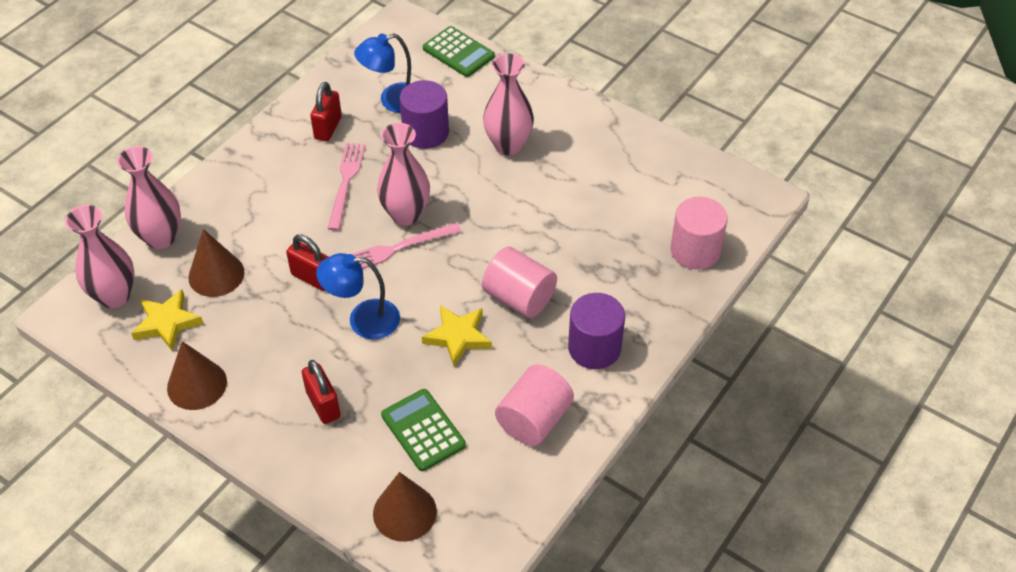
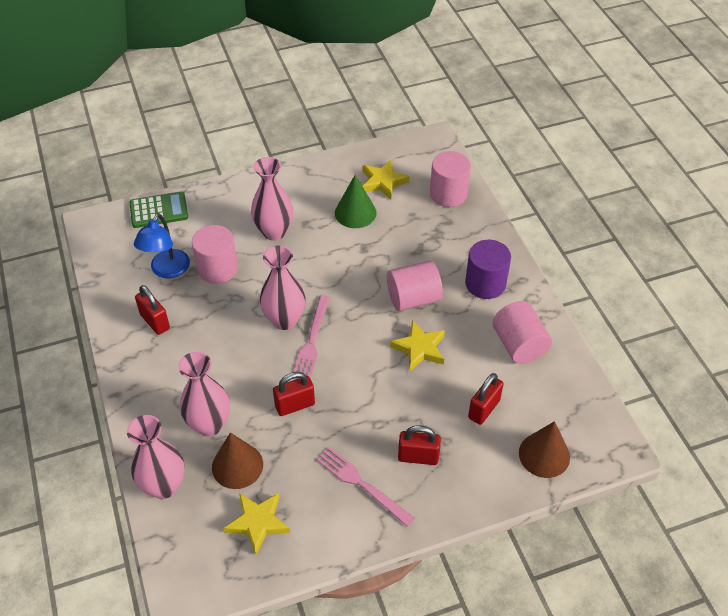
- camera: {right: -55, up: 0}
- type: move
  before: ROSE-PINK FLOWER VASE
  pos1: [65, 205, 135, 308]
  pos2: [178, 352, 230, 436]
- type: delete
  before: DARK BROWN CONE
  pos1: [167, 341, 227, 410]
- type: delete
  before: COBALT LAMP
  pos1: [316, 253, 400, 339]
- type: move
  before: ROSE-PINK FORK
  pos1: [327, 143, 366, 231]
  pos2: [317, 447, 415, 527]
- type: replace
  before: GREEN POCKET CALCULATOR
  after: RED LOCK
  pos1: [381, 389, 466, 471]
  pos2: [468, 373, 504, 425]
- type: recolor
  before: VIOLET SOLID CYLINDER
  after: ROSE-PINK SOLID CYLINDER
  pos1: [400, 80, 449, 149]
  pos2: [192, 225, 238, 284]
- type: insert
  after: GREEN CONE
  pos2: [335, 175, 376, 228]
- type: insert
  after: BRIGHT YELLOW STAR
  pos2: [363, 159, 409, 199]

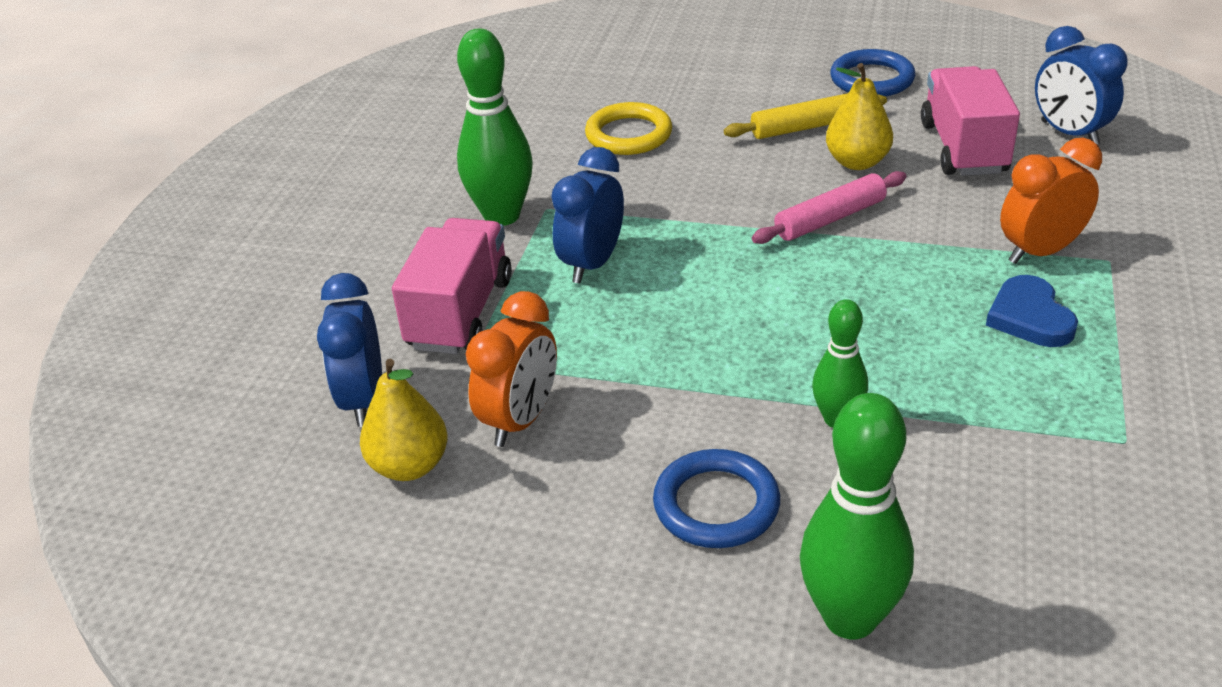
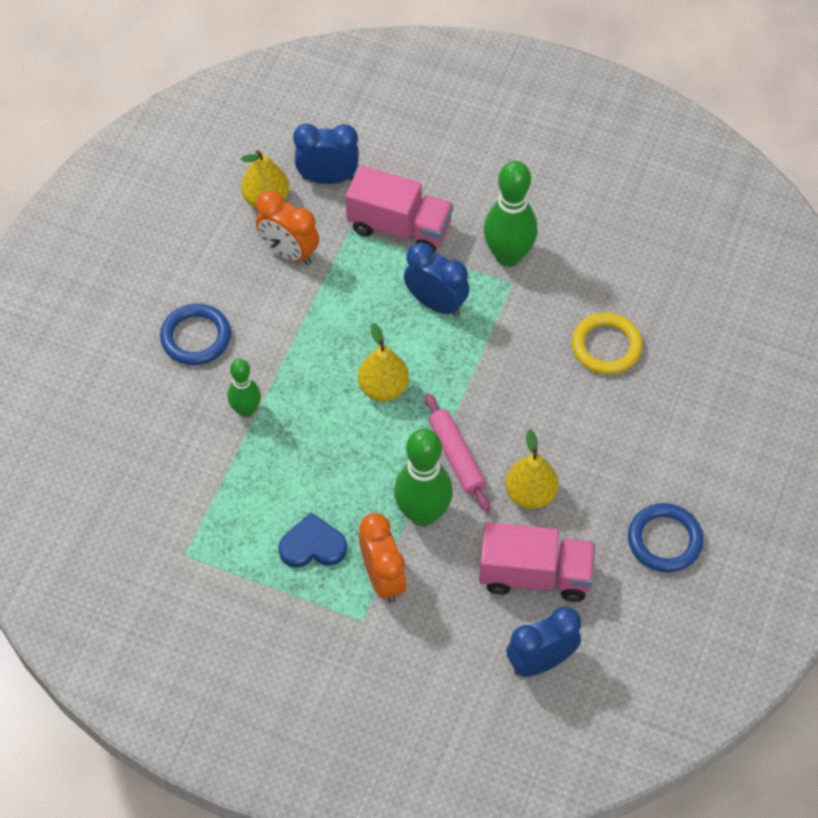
- camera: {right: 95, up: 20}
- type: delete
  before: BRIGHT YELLOW PASTRY ROLLER
  pos1: [724, 93, 887, 139]
- type: move
  before: GREEN BOWLING PIN
  pos1: [800, 393, 914, 639]
  pos2: [394, 429, 453, 526]
- type: insert
  after: BRIGHT YELLOW PEAR FRUIT
  pos2: [358, 323, 409, 401]

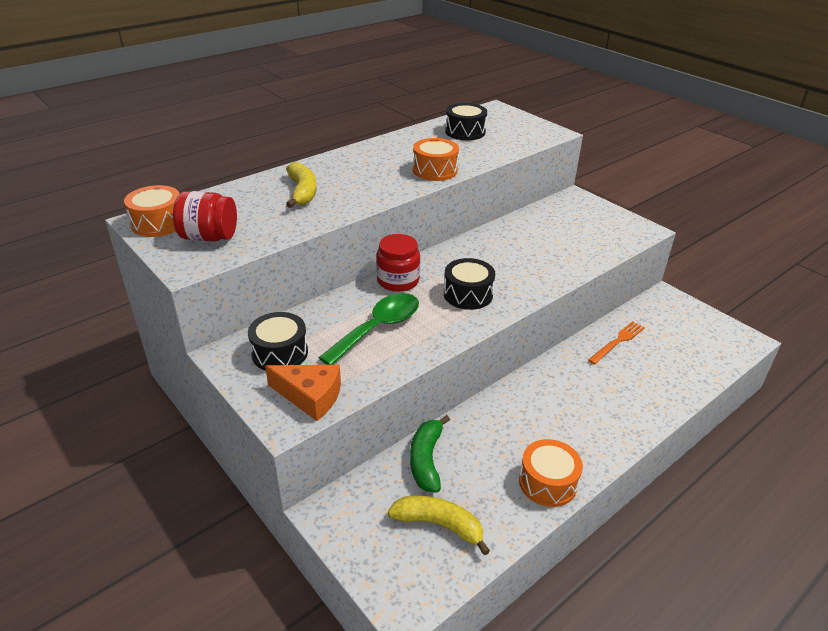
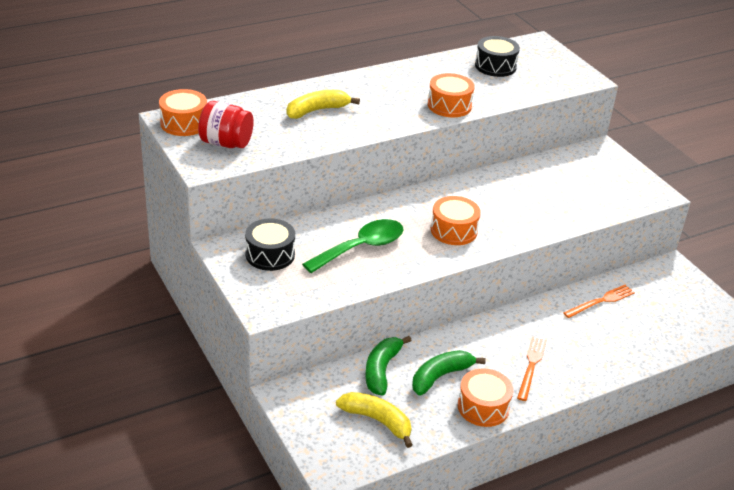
- camera: {right: 10, up: 0}
- type: delete
  before: ORANGE-COLOURED CHEESE WEDGE
  pos1: [265, 365, 341, 421]
- type: rotate
  before: BRIGHT YELLOW TOY BANANA
  pos1: [286, 162, 317, 208]
  pos2: [287, 90, 360, 119]
  turn: -120
- type: delete
  before: RED JAM JAR
  pos1: [376, 234, 420, 292]
- type: recolor
  before: EBONY SNARE DRUM
  after: ORANGE-COLOURED SNARE DRUM
  pos1: [444, 258, 495, 310]
  pos2: [431, 196, 481, 245]
- type: insert
  after: GREEN TOY BANANA
  pos2: [412, 350, 486, 395]
- type: insert
  after: ORANGE-COLOURED FORK
  pos2: [517, 337, 547, 401]

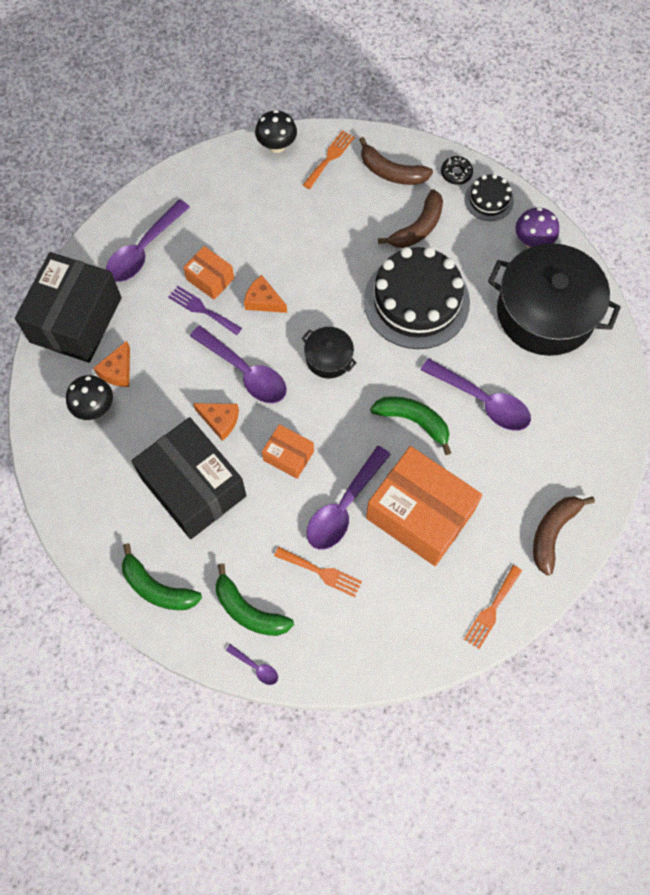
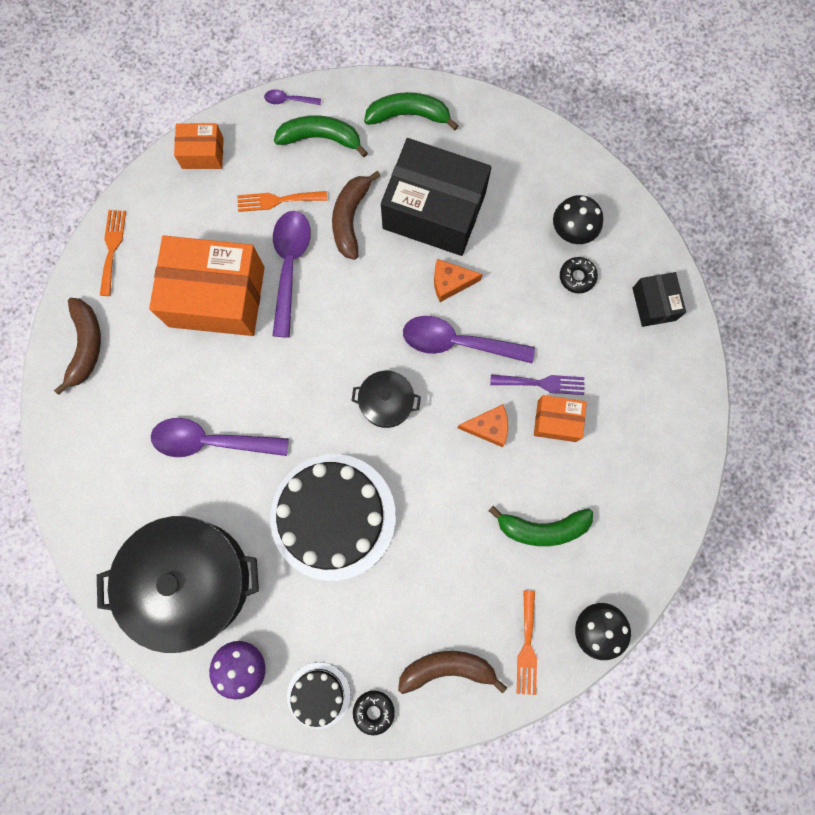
- camera: {right: 150, up: 10}
- type: resize
  before: EBONY PACKAGE
  pos1: [15, 252, 122, 363]
  pos2: [632, 272, 686, 327]
  scale: 0.48
- type: replace
  before: ORANGE-COLOURED CHEESE WEDGE
  after: EBONY DONUT
  pos1: [94, 341, 130, 387]
  pos2: [560, 257, 598, 294]
- type: delete
  before: VIOLET SPOON
  pos1: [106, 199, 190, 282]
- type: move
  before: ORANGE-COLOURED PACKAGE
  pos1: [262, 424, 314, 479]
  pos2: [174, 123, 224, 169]
- type: move
  before: GREEN TOY BANANA
  pos1: [370, 396, 451, 455]
  pos2: [489, 506, 593, 546]
- type: move
  before: DARK BROWN TOY BANANA
  pos1: [378, 189, 443, 248]
  pos2: [332, 171, 380, 260]

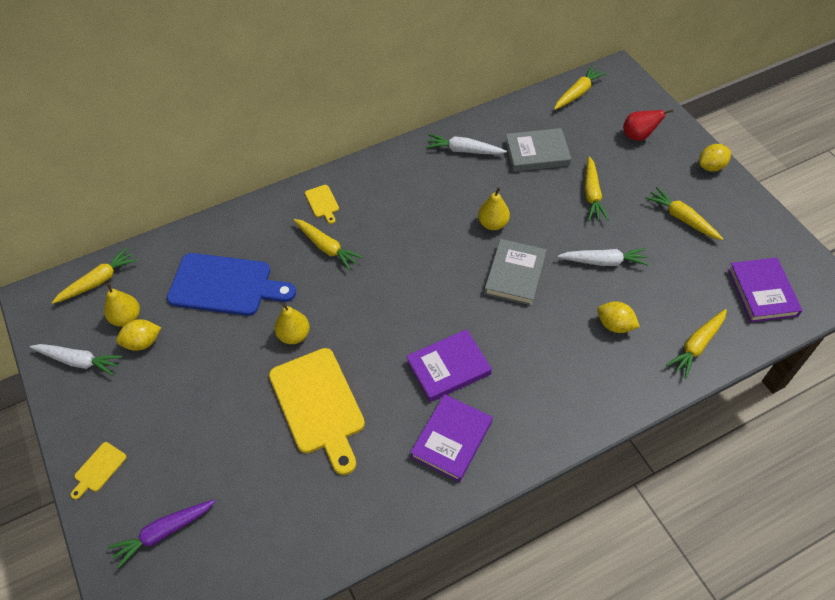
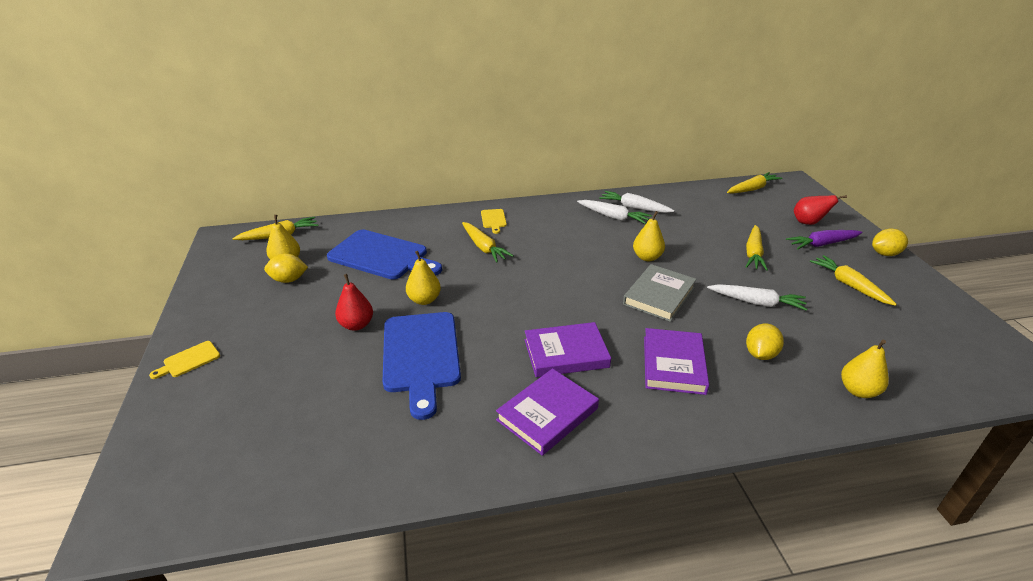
- camera: {right: 15, up: -20}
- type: move
  before: SNOW-WHITE TOY CARROT
  pos1: [30, 344, 122, 376]
  pos2: [577, 200, 652, 224]
- type: move
  before: VIOLET TOY CARROT
  pos1: [108, 500, 215, 569]
  pos2: [786, 230, 862, 249]
- type: recolor
  before: BRIGHT YELLOW CUTTING BOARD
  after: COBALT CUTTING BOARD
  pos1: [269, 348, 365, 475]
  pos2: [382, 312, 461, 420]
- type: delete
  before: GRAY HARDBACK
  pos1: [505, 128, 571, 172]
- type: rotate
  before: BRIGHT YELLOW CITRUS FRUIT
  pos1: [597, 301, 640, 333]
  pos2: [746, 323, 784, 360]
  turn: 75
- type: replace
  before: BRIGHT YELLOW TOY CARROT
  after: BRIGHT YELLOW PEAR FRUIT
  pos1: [666, 309, 727, 378]
  pos2: [841, 340, 889, 398]
- type: move
  before: VIOLET HARDBACK
  pos1: [728, 257, 803, 322]
  pos2: [644, 328, 709, 395]
- type: insert
  after: RED PEAR FRUIT
  pos2: [335, 274, 373, 331]

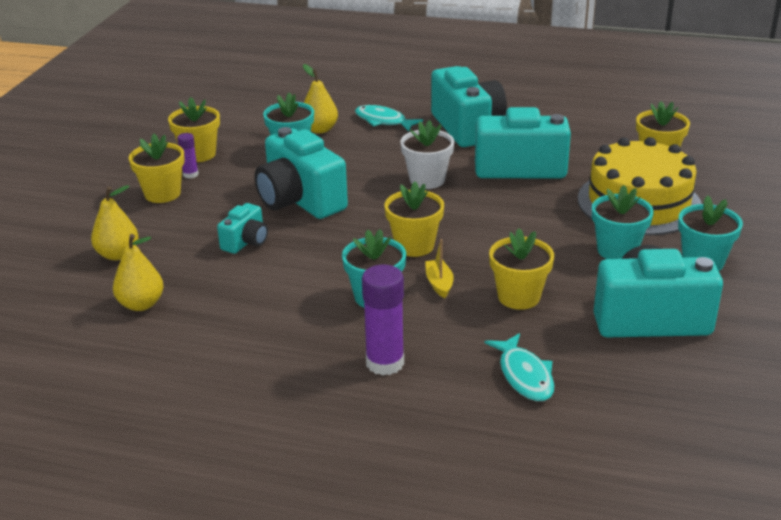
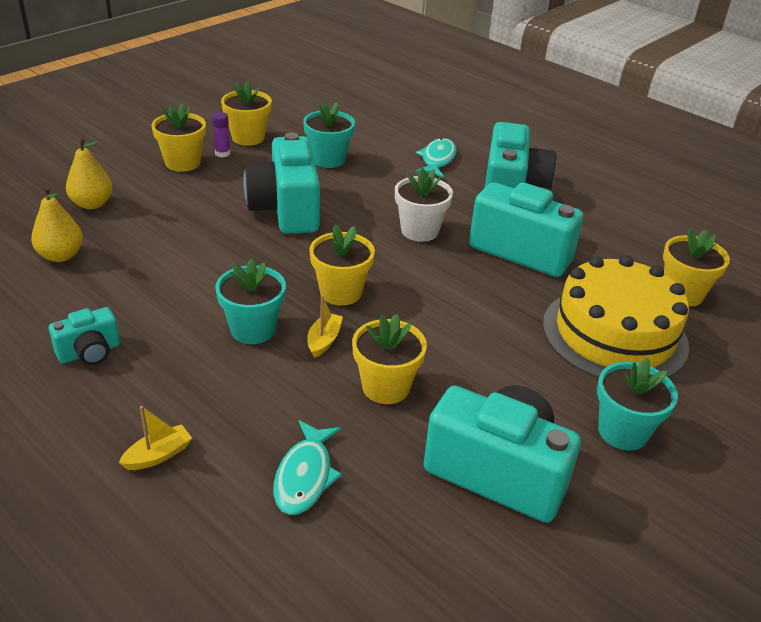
- camera: {right: 25, up: 5}
- type: move
  before: AQUA COMPACT CAMERA
  pos1: [217, 203, 268, 254]
  pos2: [49, 307, 120, 365]
- type: delete
  before: BRIGHT YELLOW PEAR FRUIT
  pos1: [303, 64, 338, 134]
- type: rotate
  before: AQUA TOY FISH
  pos1: [355, 105, 423, 132]
  pos2: [415, 138, 457, 178]
  turn: 45
- type: delete
  before: VIOLET GLUE STICK
  pos1: [362, 264, 404, 376]
- type: delete
  before: AQUA PLANT POT
  pos1: [592, 185, 654, 259]
- type: insert
  after: BRIGHT YELLOW TOY BOAT
  pos2: [119, 406, 192, 470]

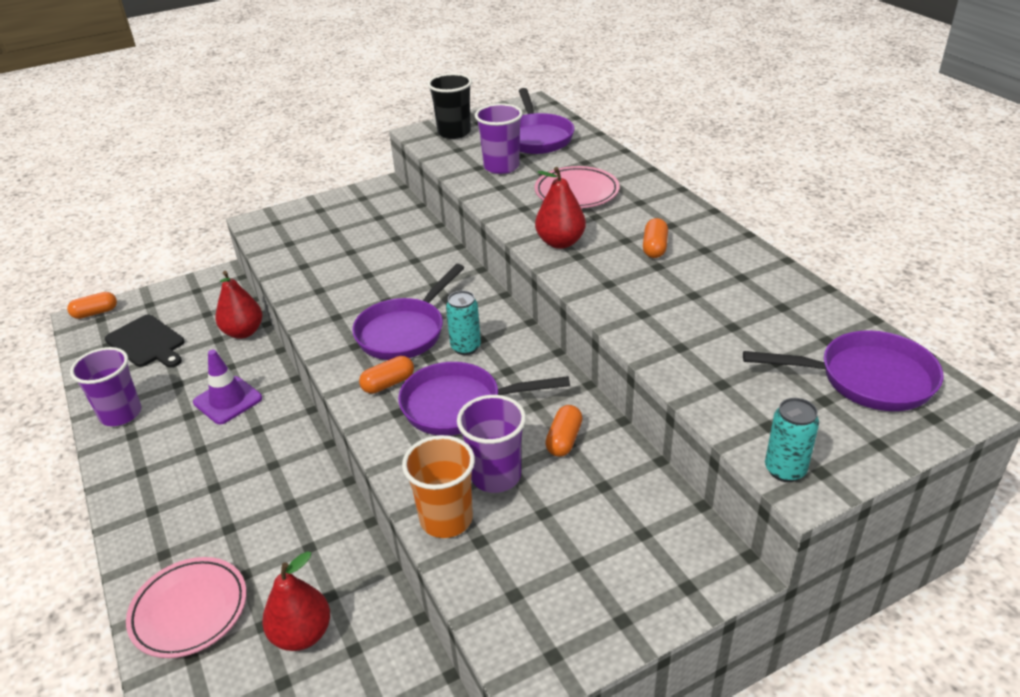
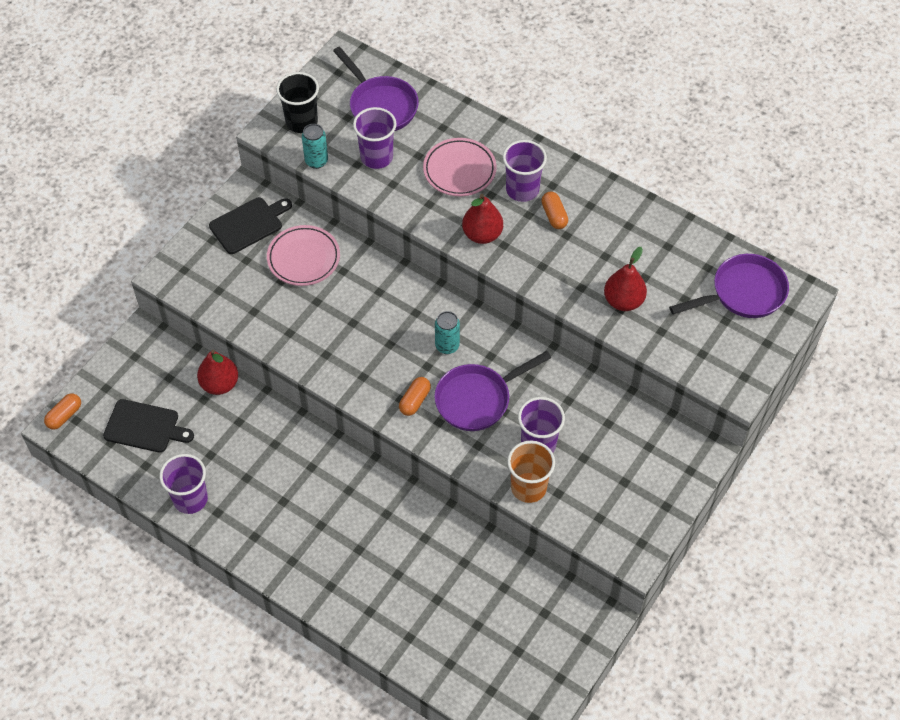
- camera: {right: -30, up: 20}
- type: move
  before: ROSE-PINK DINNER PLATE
  pos1: [126, 557, 247, 658]
  pos2: [267, 225, 340, 286]
- type: delete
  before: VIOLET TRAFFIC CONE
  pos1: [193, 350, 262, 424]
- type: move
  before: RED PEAR FRUIT
  pos1: [262, 551, 330, 651]
  pos2: [604, 247, 647, 311]
- type: delete
  before: VIOLET PAN
  pos1: [352, 264, 464, 360]
- type: delete
  before: ORANGE-COLOURED CAPSULE
  pos1: [545, 405, 582, 457]
- type: move
  before: AQUA SODA CAN
  pos1: [765, 398, 819, 482]
  pos2: [302, 124, 328, 169]
- type: insert
  after: EBONY CUTTING BOARD
  pos2: [209, 197, 292, 254]
- type: insert
  after: VIOLET TUMBLER
  pos2: [503, 140, 547, 202]

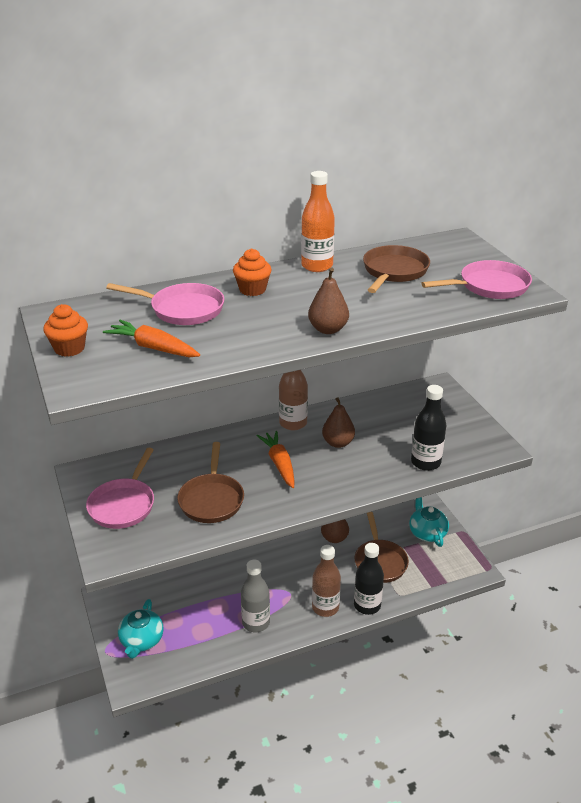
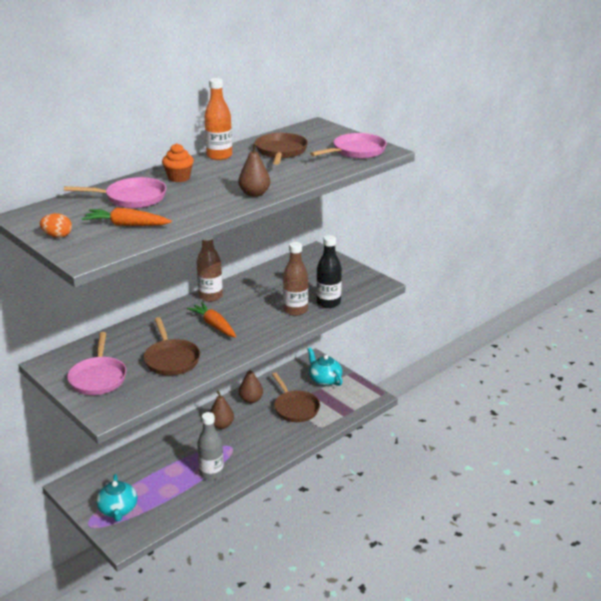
- camera: {right: -20, up: -5}
- type: replace
  before: ORANGE-COLOURED CUPCAKE
  after: ORANGE-COLOURED EGG SHAPE
  pos1: [43, 304, 88, 357]
  pos2: [40, 213, 72, 238]
- type: move
  before: DARK BROWN DRINK BOTTLE
  pos1: [312, 545, 341, 617]
  pos2: [283, 242, 308, 316]
- type: move
  before: DARK BROWN PEAR FRUIT
  pos1: [322, 398, 355, 448]
  pos2: [210, 391, 234, 429]
- type: delete
  before: EBONY DRINK BOTTLE
  pos1: [354, 543, 384, 615]

